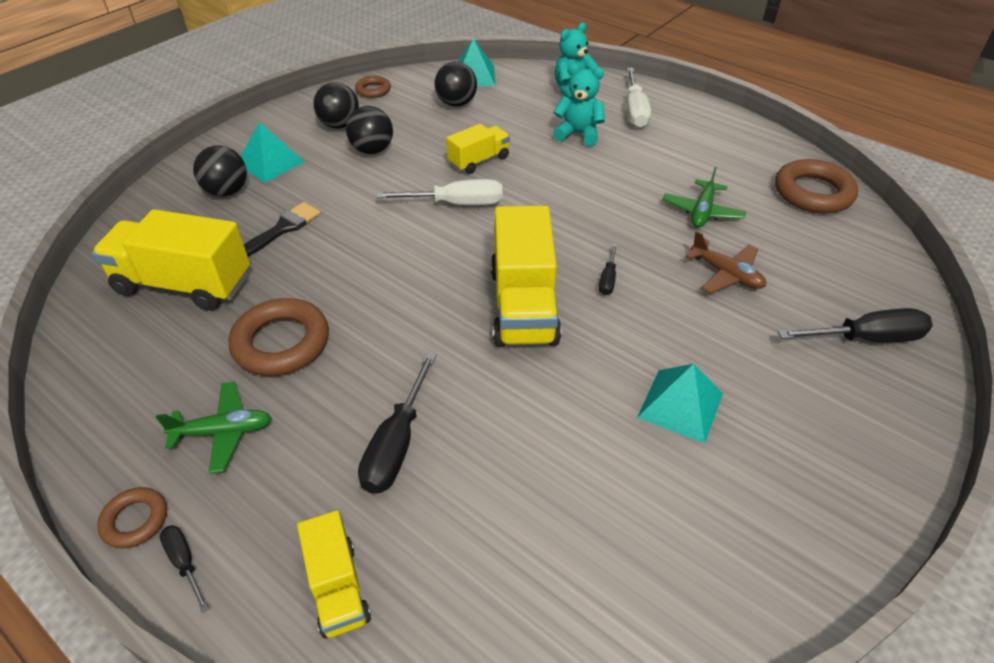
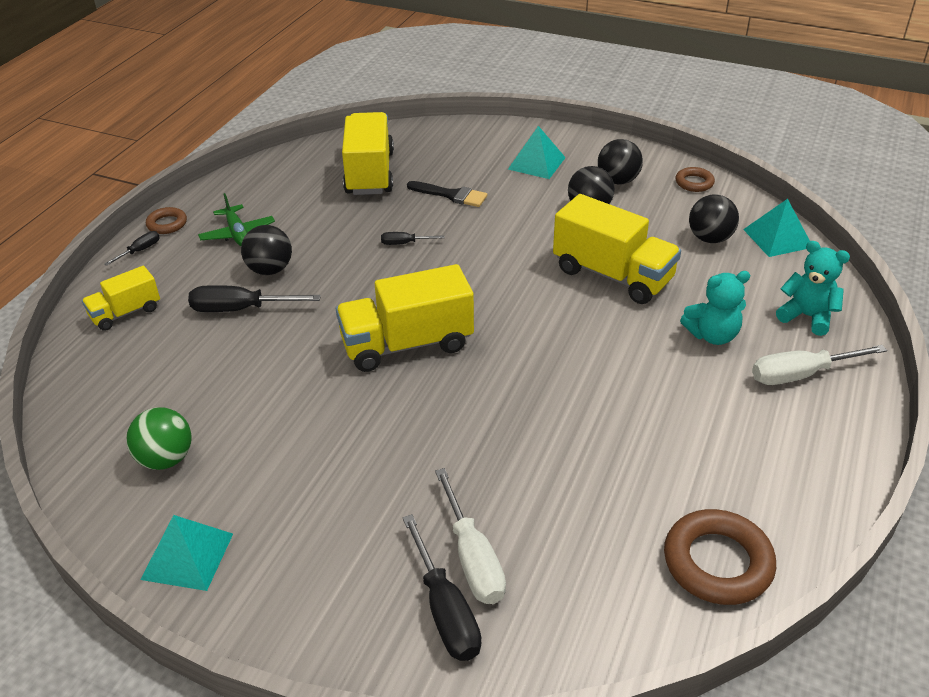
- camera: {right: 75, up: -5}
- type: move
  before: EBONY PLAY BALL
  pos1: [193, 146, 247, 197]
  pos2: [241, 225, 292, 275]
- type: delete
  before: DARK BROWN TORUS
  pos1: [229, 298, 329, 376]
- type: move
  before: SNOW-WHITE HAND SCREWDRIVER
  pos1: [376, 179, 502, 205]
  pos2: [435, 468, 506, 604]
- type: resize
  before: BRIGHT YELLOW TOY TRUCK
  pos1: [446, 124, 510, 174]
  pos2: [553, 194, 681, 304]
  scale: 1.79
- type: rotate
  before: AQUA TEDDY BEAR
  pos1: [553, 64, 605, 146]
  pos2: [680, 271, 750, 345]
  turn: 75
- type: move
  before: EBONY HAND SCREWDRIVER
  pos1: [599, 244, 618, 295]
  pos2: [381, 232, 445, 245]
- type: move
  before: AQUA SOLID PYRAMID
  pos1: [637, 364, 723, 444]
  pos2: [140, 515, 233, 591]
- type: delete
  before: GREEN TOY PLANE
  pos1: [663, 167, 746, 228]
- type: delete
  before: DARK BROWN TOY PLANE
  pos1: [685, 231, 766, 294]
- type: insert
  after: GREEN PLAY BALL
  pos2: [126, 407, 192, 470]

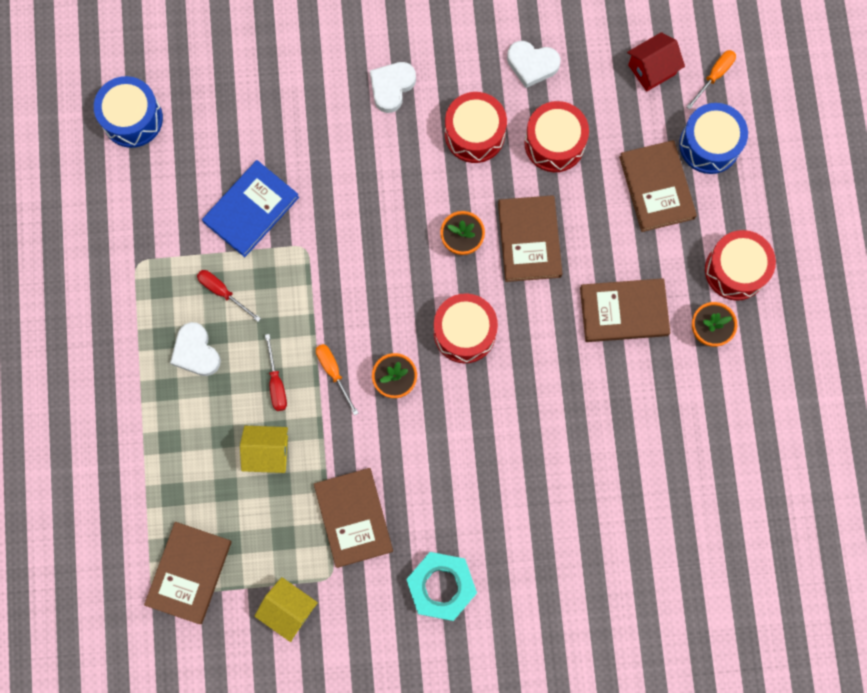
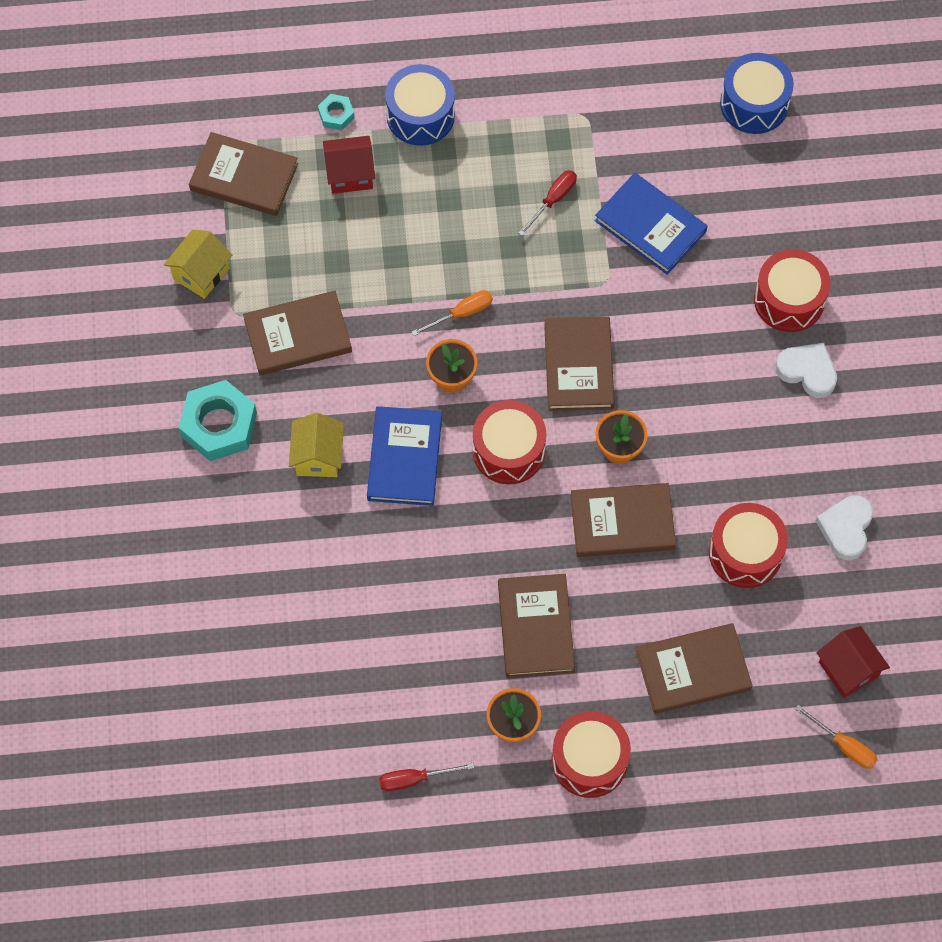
- camera: {right: 90, up: -10}
- type: delete
  before: SNOW-WHITE LOVE HEART
  pos1: [170, 322, 221, 376]
- type: move
  before: BRIGHT YELLOW TOY HOUSE
  pos1: [240, 426, 288, 473]
  pos2: [289, 413, 344, 477]
- type: move
  before: RED HAND SCREWDRIVER
  pos1: [265, 334, 287, 411]
  pos2: [379, 763, 474, 791]
- type: move
  before: RED SNARE DRUM
  pos1: [445, 92, 507, 163]
  pos2: [754, 249, 831, 332]
- type: move
  before: COBALT SNARE DRUM
  pos1: [679, 103, 748, 174]
  pos2: [385, 64, 455, 146]
- type: insert
  after: AQUA NUT
  pos2: [318, 94, 355, 130]
- type: insert
  after: RED TOY HOUSE
  pos2: [323, 136, 375, 194]
- type: insert
  after: COBALT HARDBACK
  pos2: [367, 406, 442, 506]
- type: insert
  after: DARK BROWN HARDBACK
  pos2: [544, 317, 615, 411]

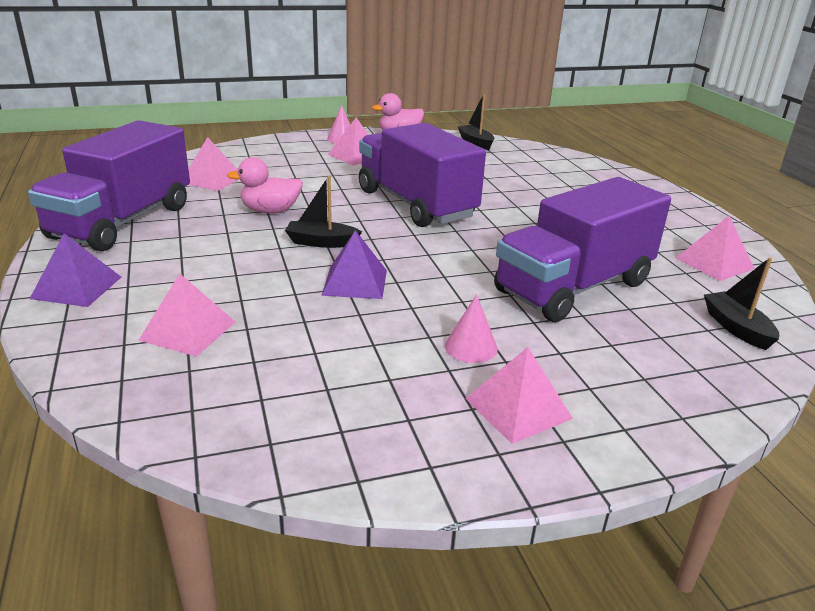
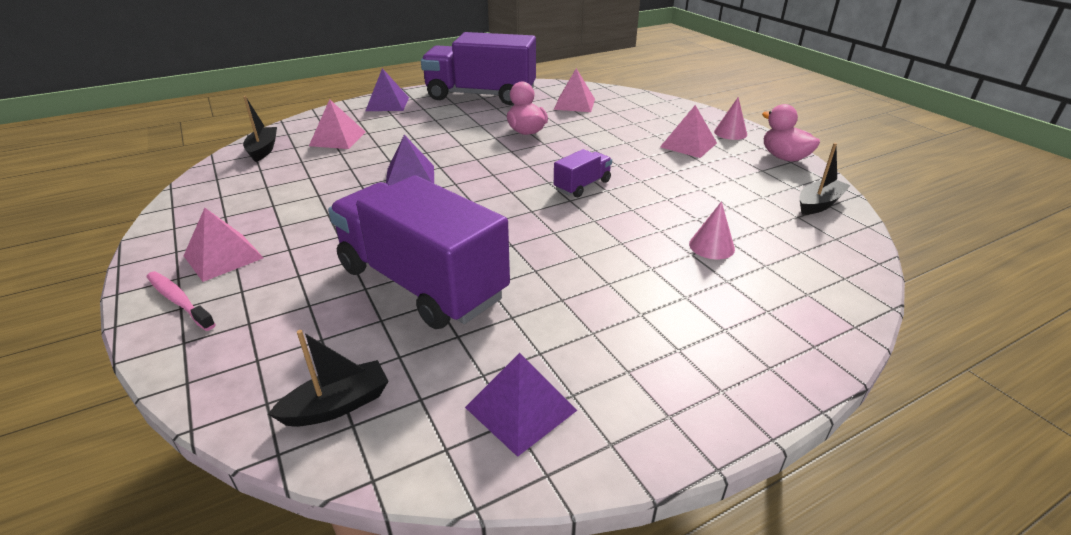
- camera: {right: 80, up: 5}
- type: move
  before: EBONY TOY BOAT
  pos1: [285, 175, 362, 248]
  pos2: [243, 96, 277, 162]
- type: resize
  before: VIOLET TOY TRUCK
  pos1: [359, 123, 486, 227]
  pos2: [554, 149, 612, 197]
  scale: 0.43
- type: move
  before: ROSE-PINK CONE
  pos1: [445, 294, 498, 363]
  pos2: [689, 201, 735, 259]
- type: recolor
  before: ROSE-PINK SOLID PYRAMID
  after: VIOLET SOLID PYRAMID
  pos1: [676, 216, 755, 281]
  pos2: [465, 353, 577, 457]
- type: insert
  after: ROSE-PINK TOOTH BRUSH
  pos2: [147, 271, 216, 331]

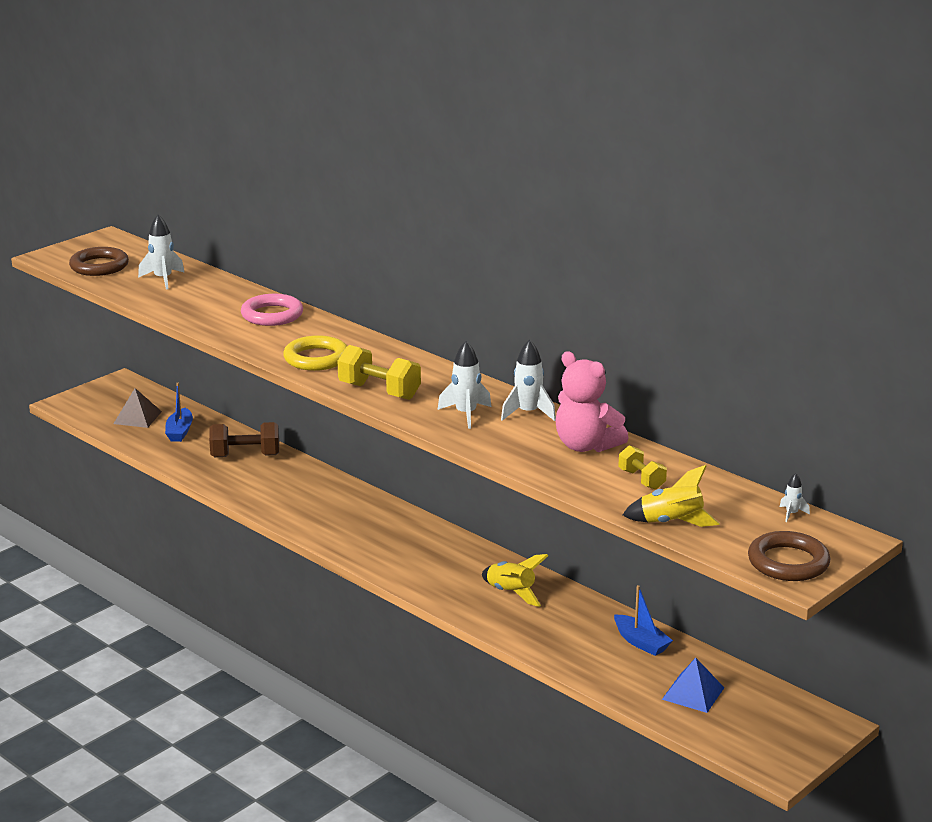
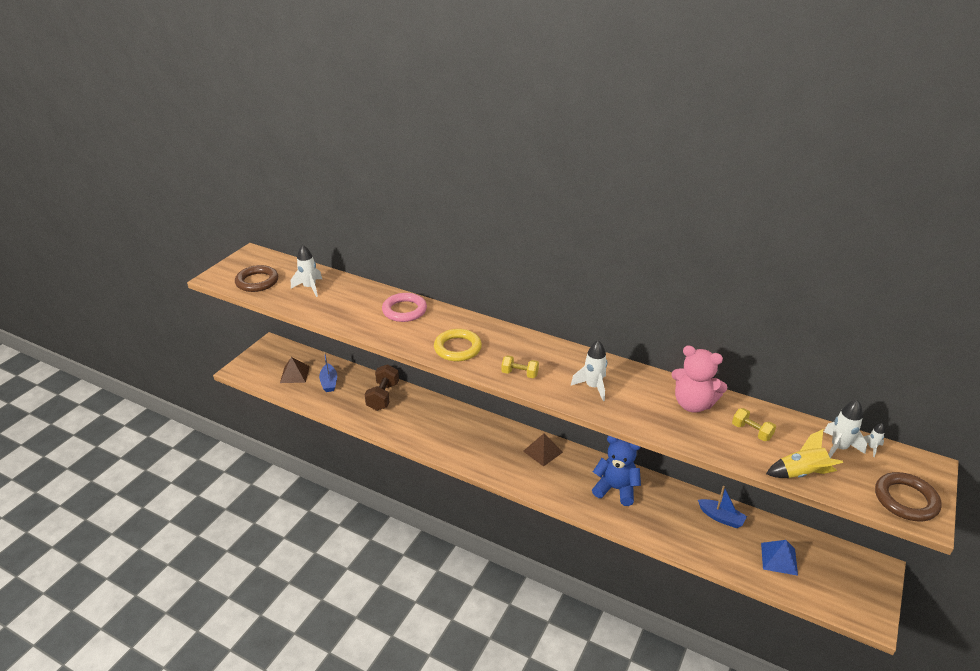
- camera: {right: -15, up: 10}
- type: rotate
  before: DARK BROWN DUMBBELL
  pos1: [209, 422, 279, 457]
  pos2: [365, 364, 399, 411]
  turn: -60
- type: resize
  before: BRIGHT YELLOW DUMBBELL
  pos1: [338, 345, 421, 400]
  pos2: [501, 355, 539, 378]
  scale: 0.6
- type: replace
  before: BRIGHT YELLOW TOY ROCKET
  after: COBALT TEDDY BEAR
  pos1: [482, 554, 548, 607]
  pos2: [592, 436, 641, 506]
- type: move
  before: SNOW-WHITE TOY ROCKET
  pos1: [501, 339, 556, 421]
  pos2: [824, 399, 867, 458]
- type: insert
  after: DARK BROWN SOLID PYRAMID
  pos2: [523, 433, 563, 467]

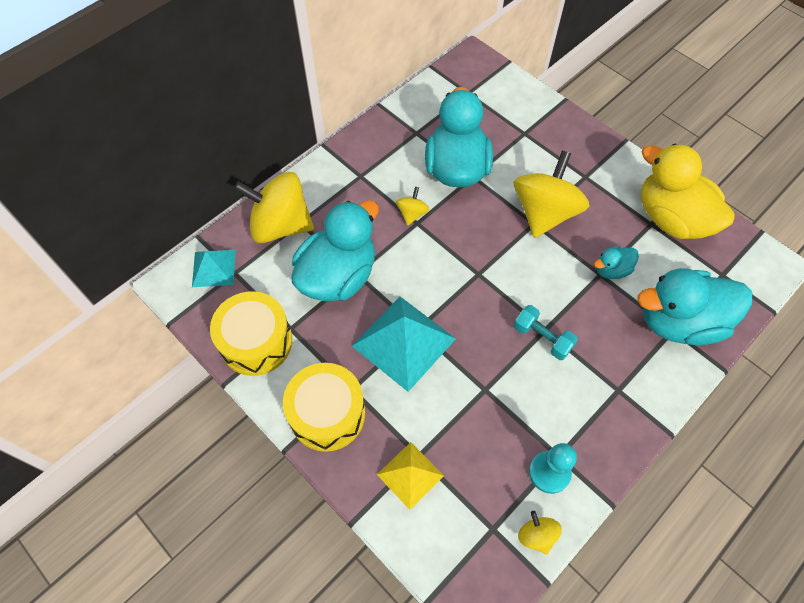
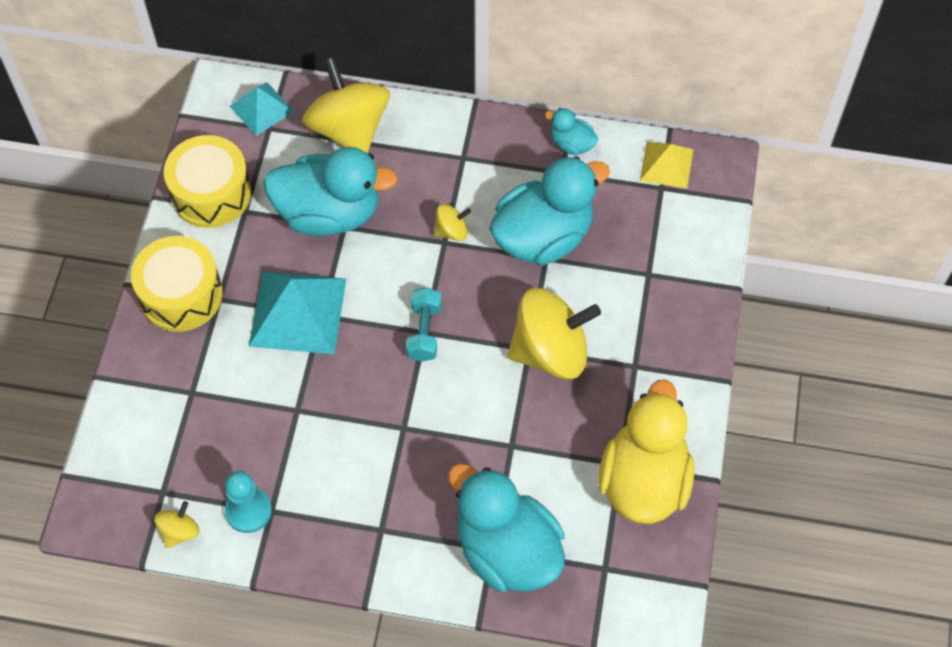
- camera: {right: 55, up: 0}
- type: move
  before: BRIGHT YELLOW SOLID PYRAMID
  pos1: [377, 442, 444, 510]
  pos2: [640, 142, 694, 189]
- type: move
  before: AQUA DUMBBELL
  pos1: [514, 305, 578, 360]
  pos2: [406, 287, 442, 362]
- type: move
  before: AQUA RUBBER DUCK
  pos1: [594, 246, 639, 279]
  pos2: [545, 108, 598, 155]

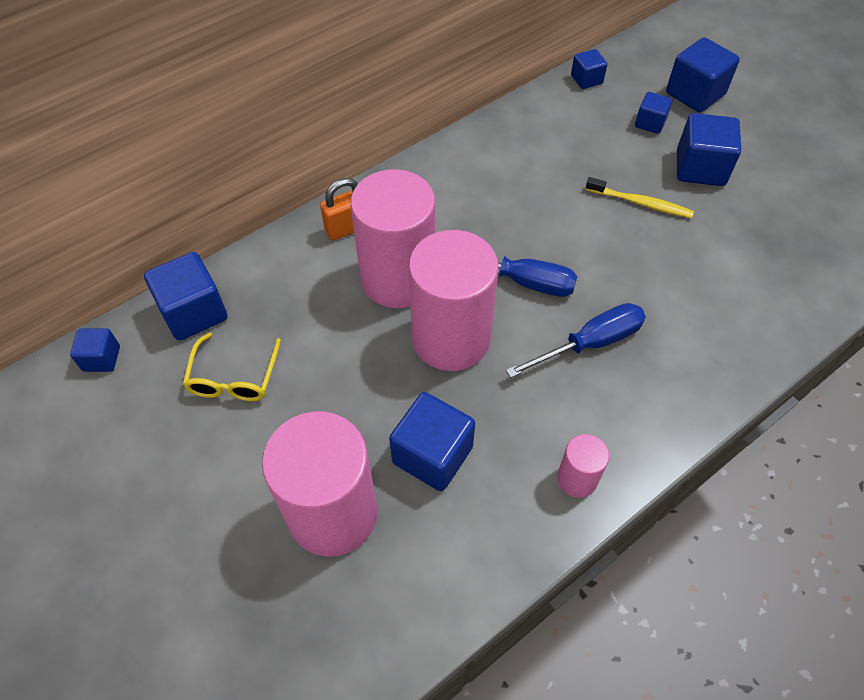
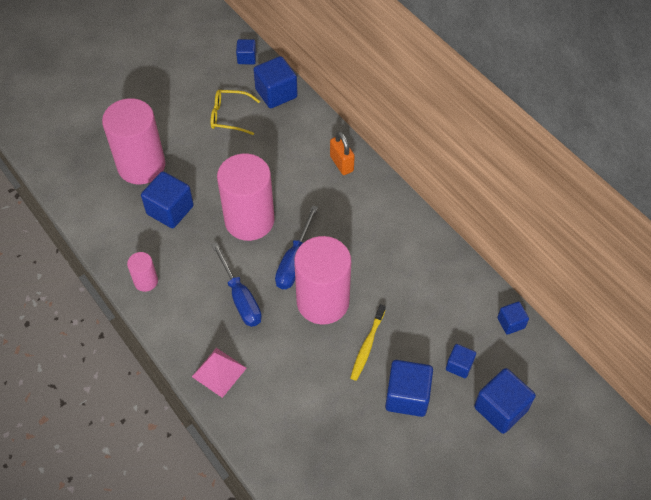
- camera: {right: 90, up: 0}
- type: move
  before: ROSE-PINK SOLID CYLINDER
  pos1: [350, 169, 435, 308]
  pos2: [294, 236, 351, 324]
- type: insert
  after: ROSE-PINK SOLID PYRAMID
  pos2: [192, 348, 247, 398]

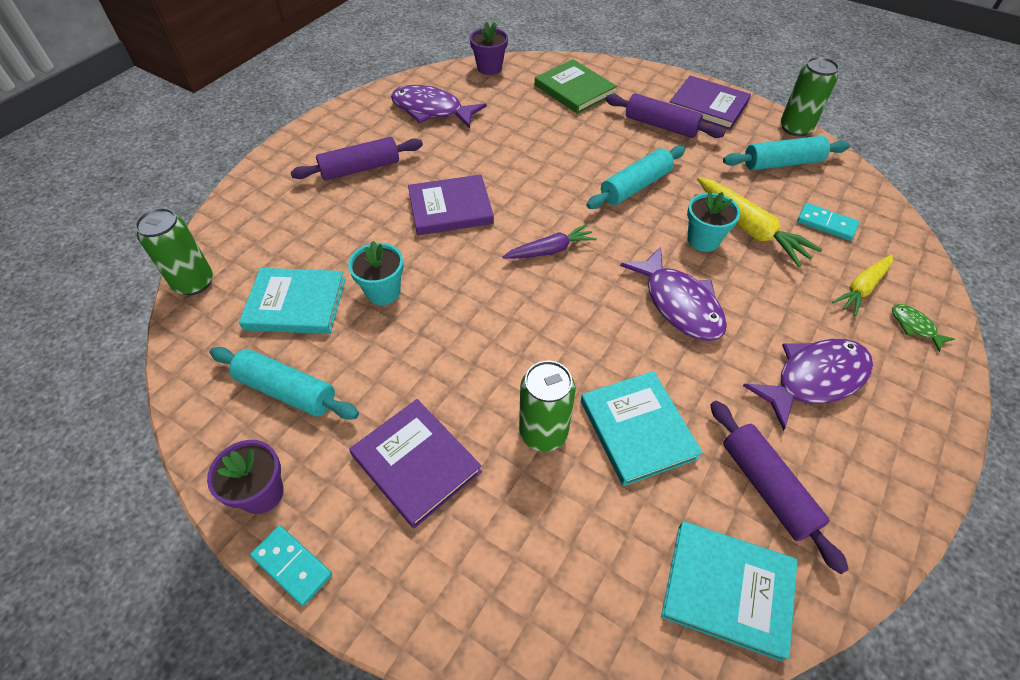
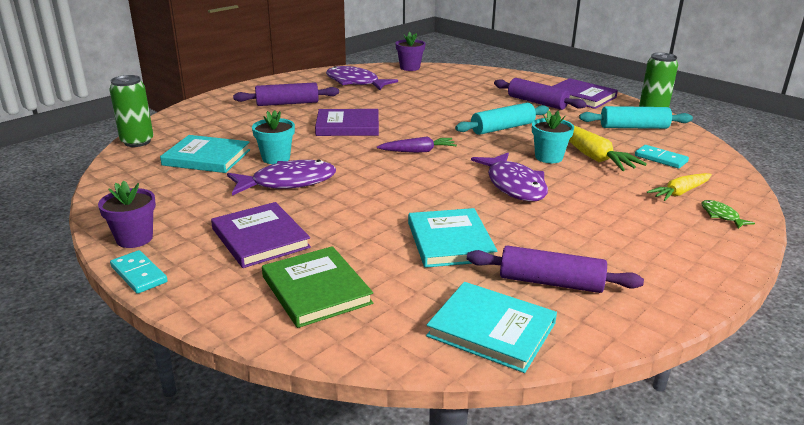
- camera: {right: 10, up: -25}
- type: delete
  before: AQUA PASTRY ROLLER
  pos1: [210, 347, 359, 420]
- type: delete
  before: GREEN SODA CAN
  pos1: [519, 361, 576, 452]
- type: move
  before: GREEN HARDBACK
  pos1: [535, 59, 617, 114]
  pos2: [262, 246, 373, 328]
- type: rotate
  before: VIOLET PASTRY ROLLER
  pos1: [710, 401, 849, 574]
  pos2: [467, 245, 644, 293]
  turn: -60
- type: move
  before: VIOLET TOY FISH
  pos1: [743, 339, 873, 431]
  pos2: [227, 160, 336, 196]

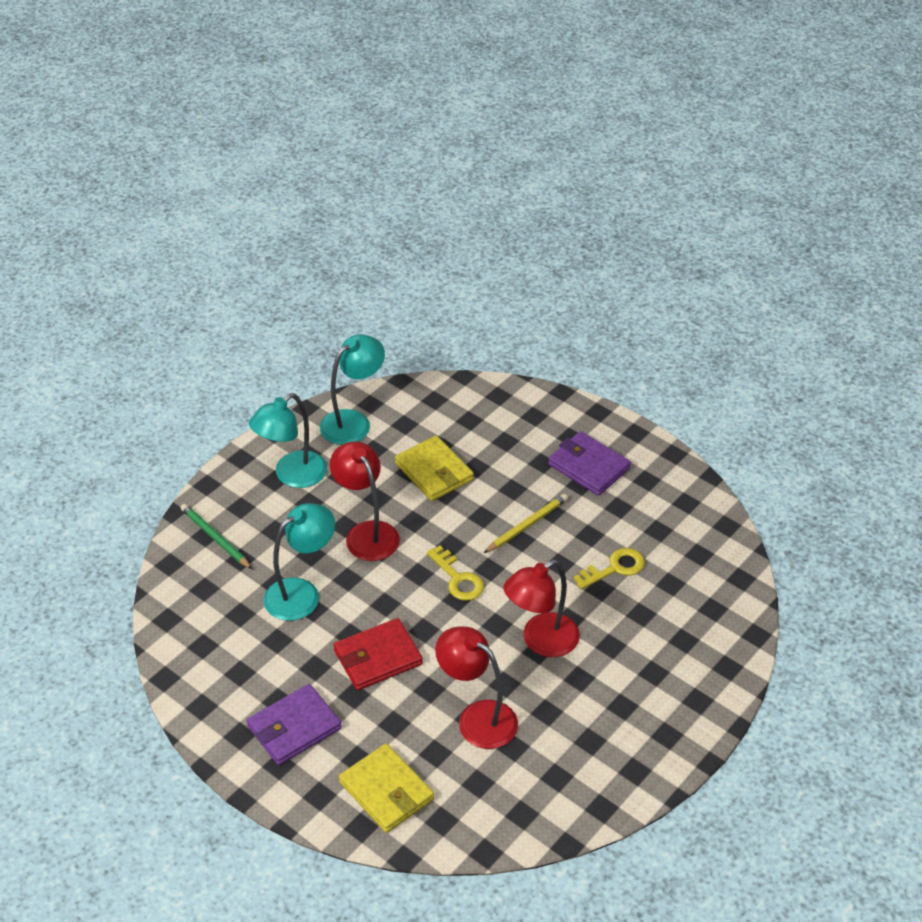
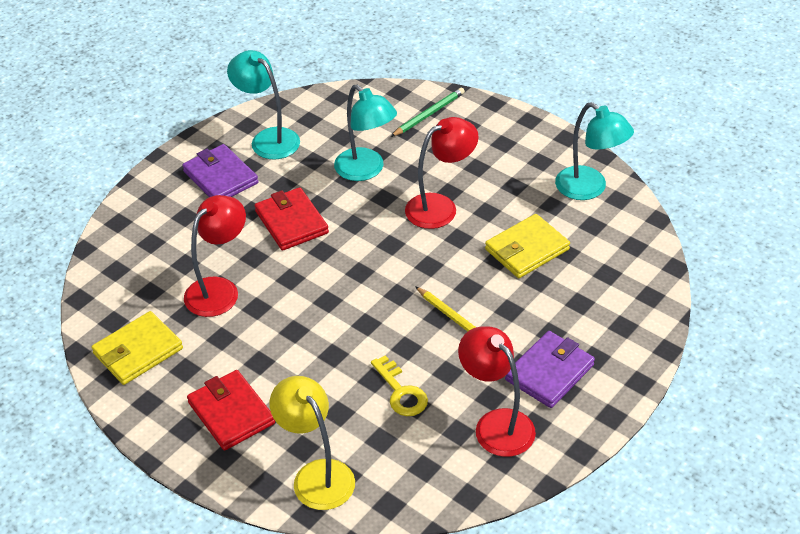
- camera: {right: 90, up: 0}
- type: move
  before: AQUA LAMP
  pos1: [249, 393, 327, 488]
  pos2: [227, 50, 300, 159]
- type: move
  before: BRIGHT YELLOW CARD WALLET
  pos1: [339, 743, 434, 833]
  pos2: [91, 311, 183, 385]
- type: delete
  before: BRIGHT YELLOW DOOR KEY
  pos1: [427, 546, 484, 601]
- type: move
  before: RED LAMP
  pos1: [503, 560, 580, 657]
  pos2: [458, 326, 536, 457]
- type: insert
  after: RED CARD WALLET
  pos2: [187, 370, 275, 451]
- type: insert
  after: BRIGHT YELLOW LAMP
  pos2: [270, 376, 355, 510]

